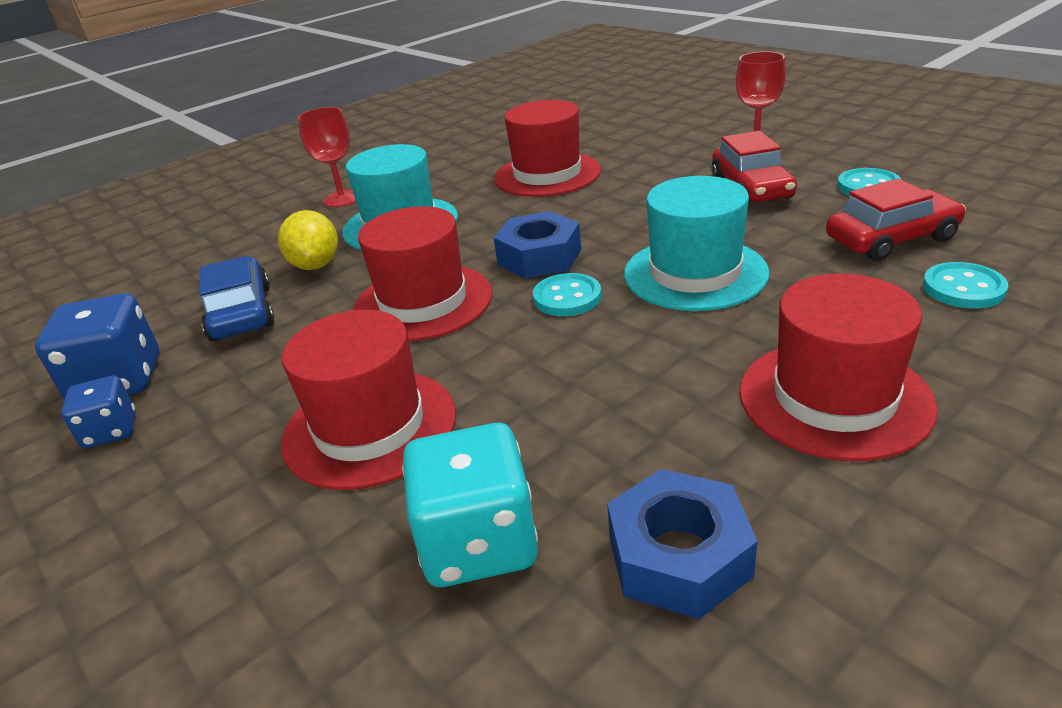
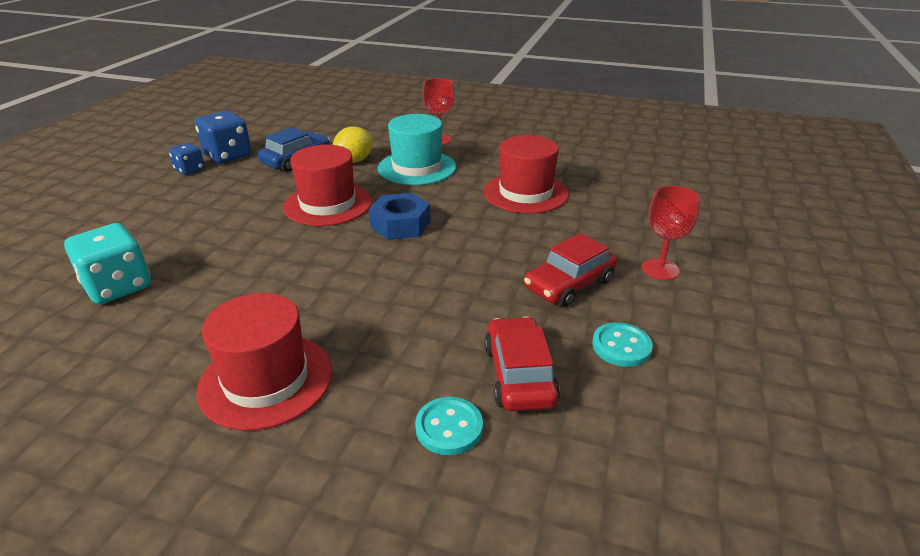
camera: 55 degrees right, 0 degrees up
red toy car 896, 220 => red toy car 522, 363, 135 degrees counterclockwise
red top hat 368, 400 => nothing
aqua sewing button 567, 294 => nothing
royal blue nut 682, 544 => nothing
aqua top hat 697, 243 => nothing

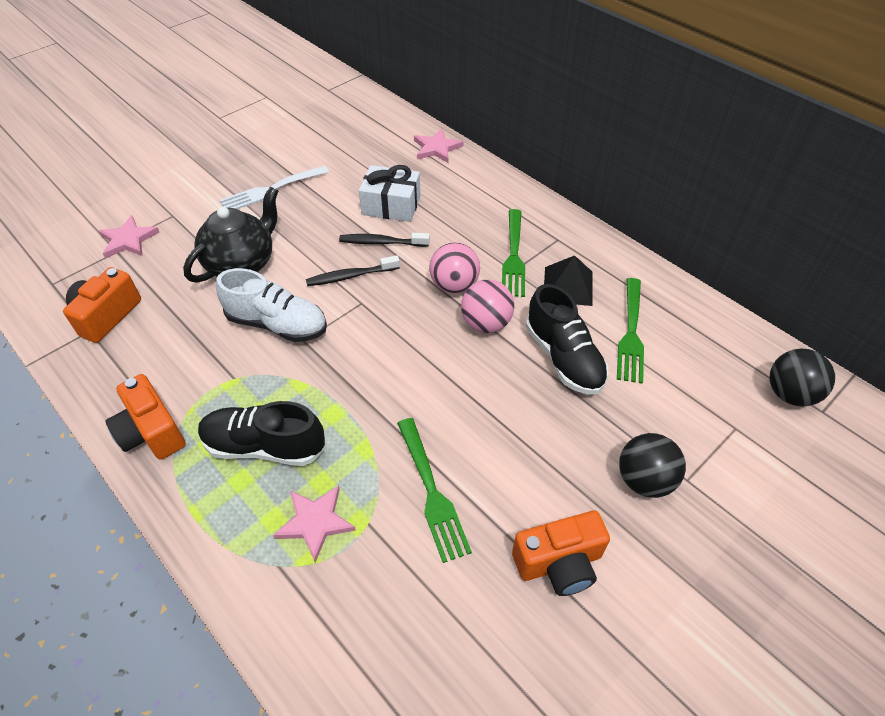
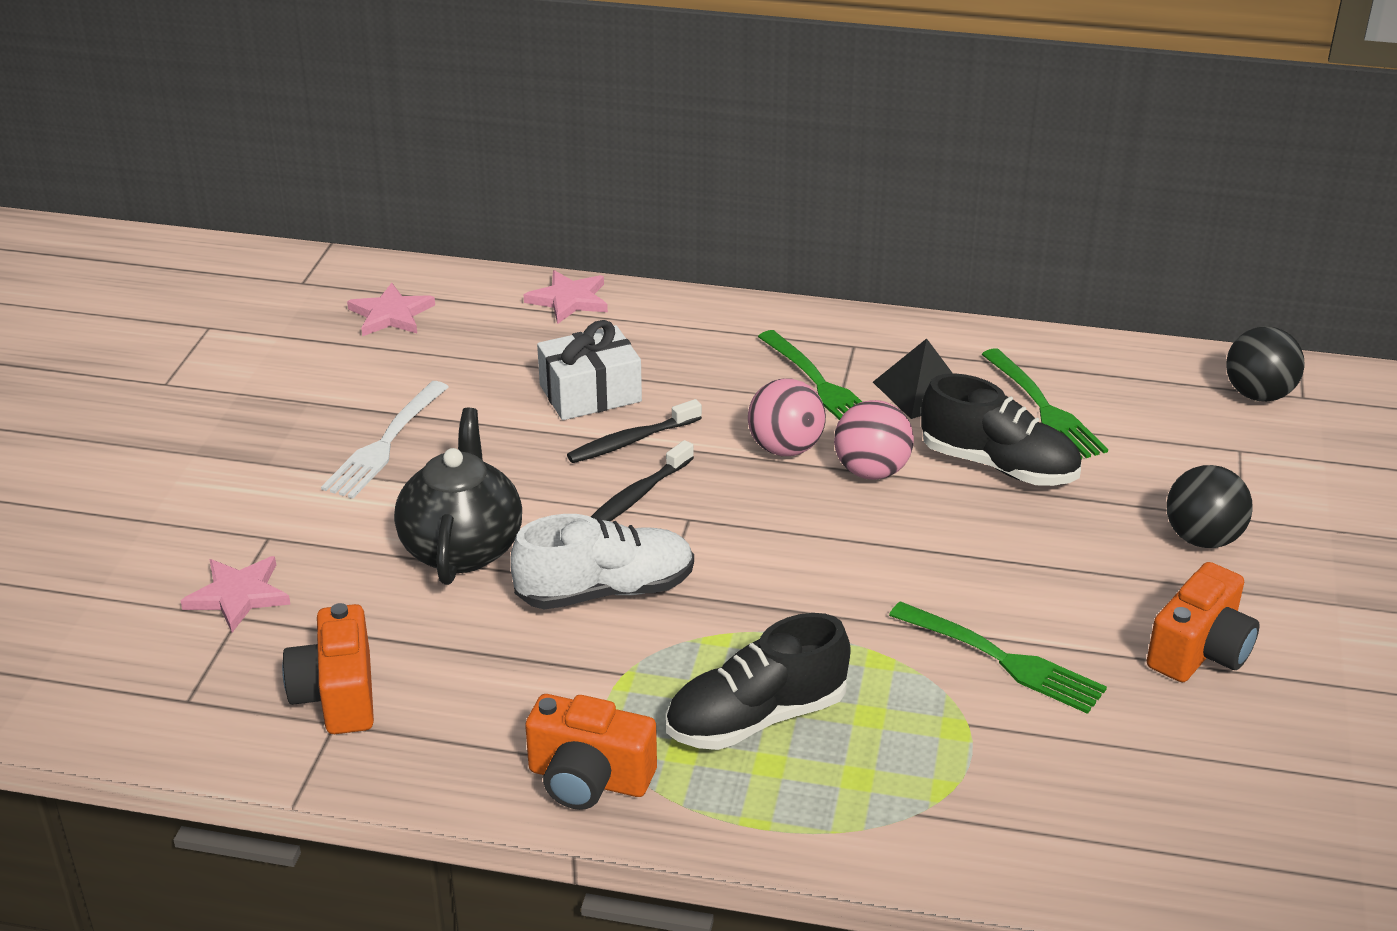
camera: 35 degrees left, 15 degrees down
rose-pink star 314, 524 => rose-pink star 391, 309, move

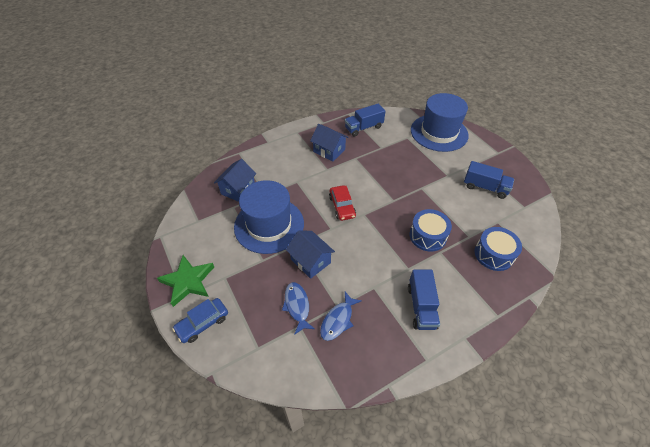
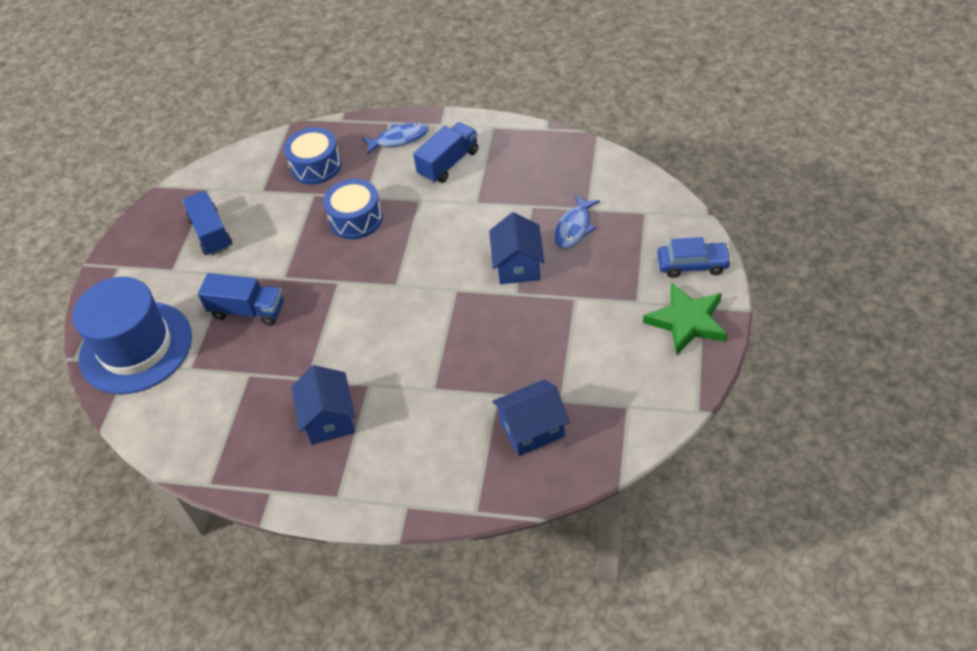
camera: 135 degrees left, 0 degrees up
royal blue truck 365, 120 => royal blue truck 241, 299, move
royal blue fish 341, 316 => royal blue fish 395, 138, move
royal blue top hat 269, 217 => nothing
red toy car 342, 203 => nothing

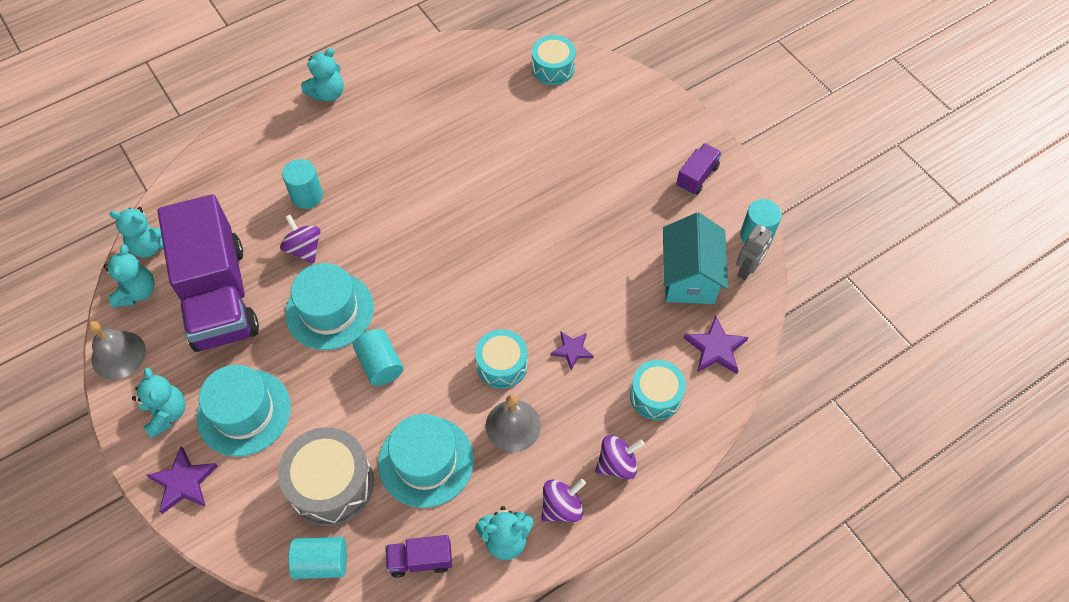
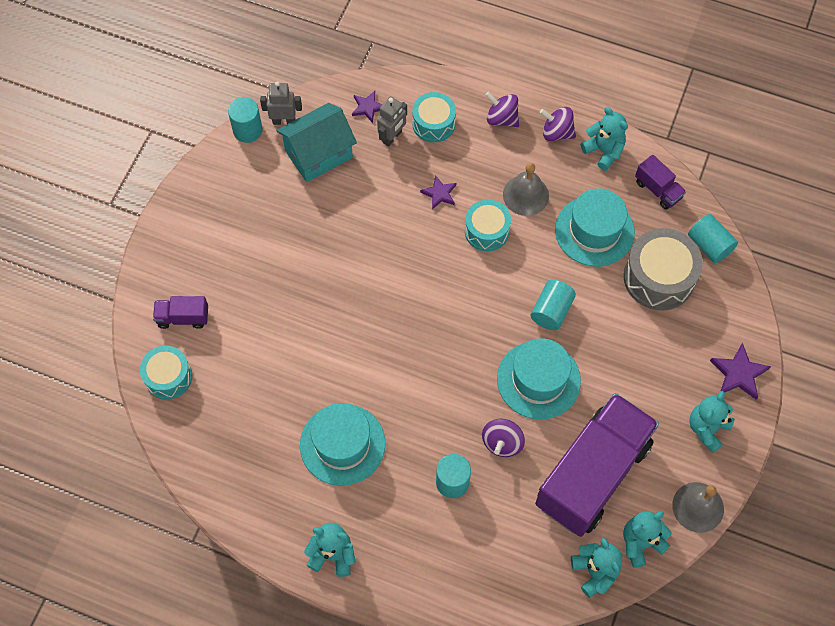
camera: 125 degrees left, 5 degrees up
royal purple truck 699, 169 => royal purple truck 180, 312, move
aqua top hat 244, 410 => aqua top hat 342, 444, move
royal purple star 716, 345 => royal purple star 367, 107, x0.67
nothing => grey toy robot 392, 121

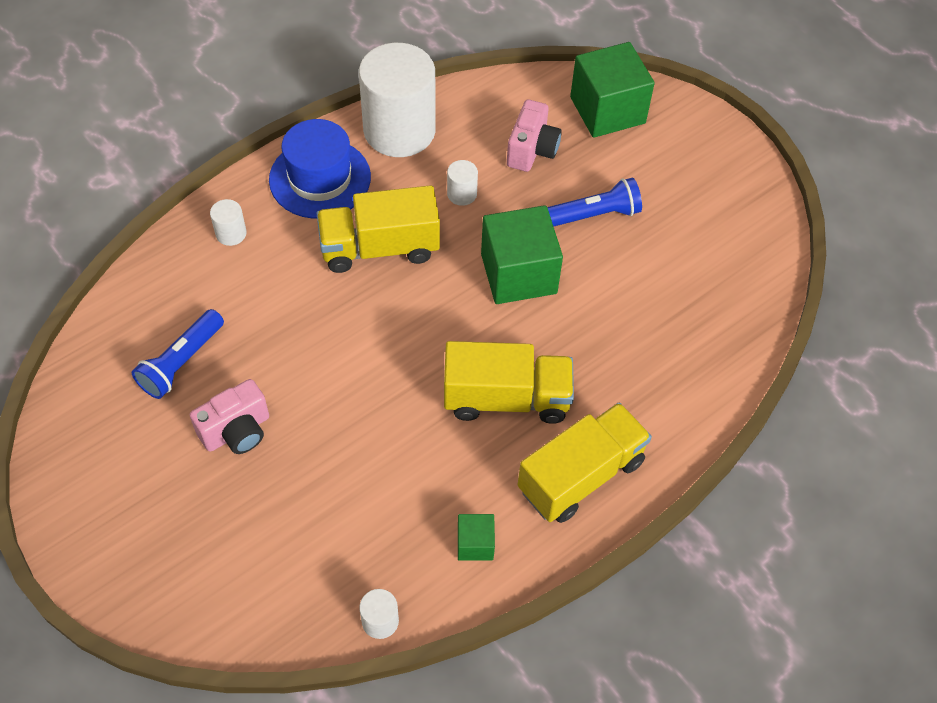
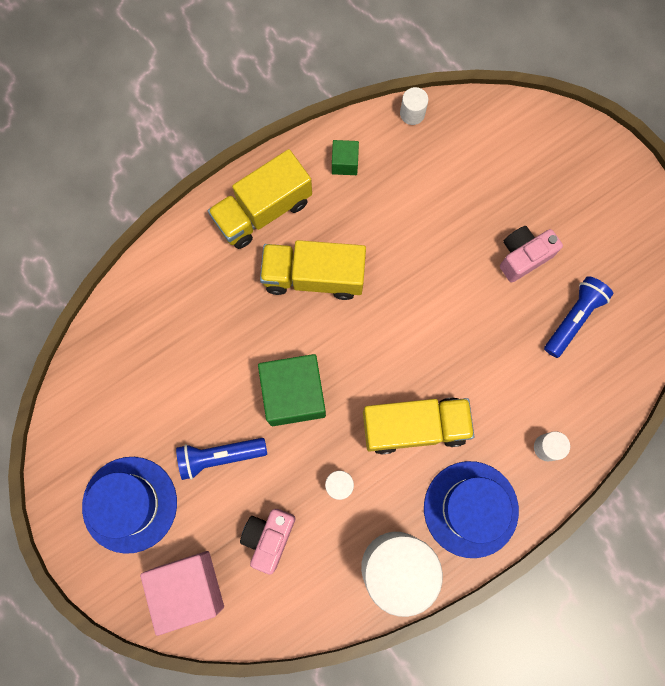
camera: 175 degrees left, 20 degrees up
nothing => royal blue top hat 129, 505
leaf-green block 612, 90 => rose-pink block 182, 593

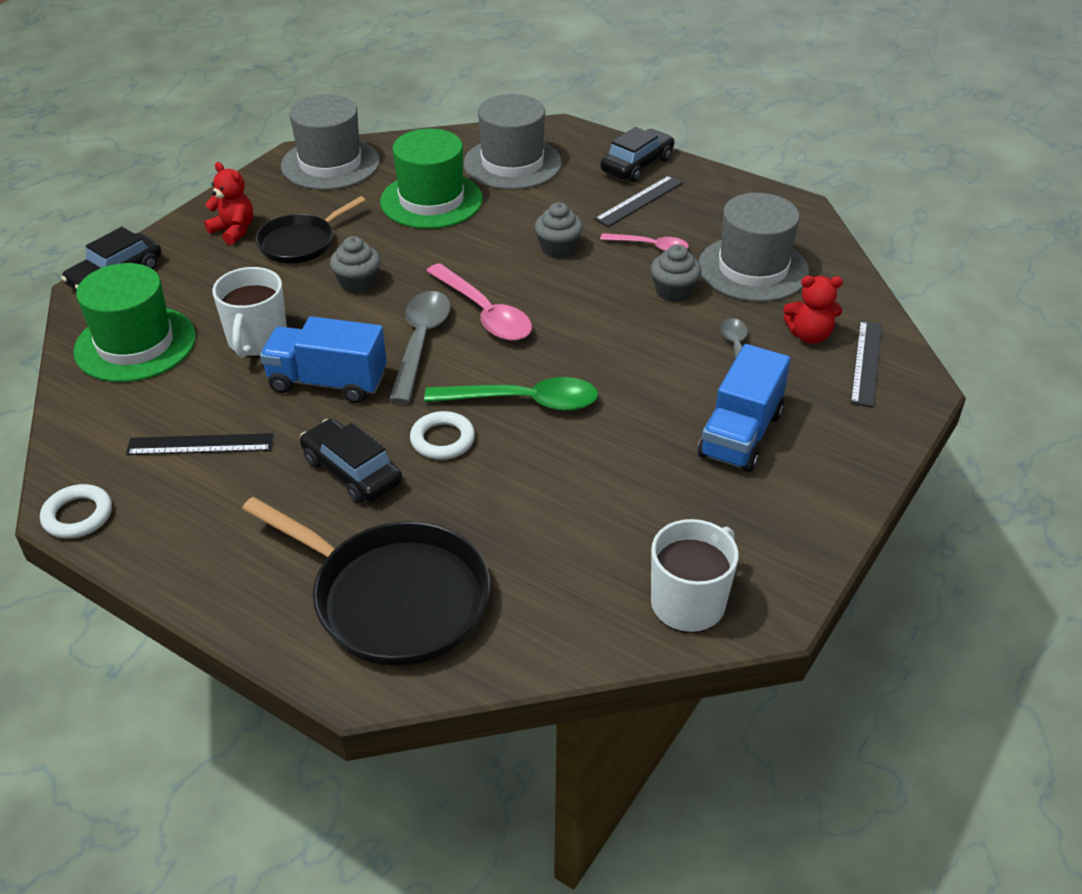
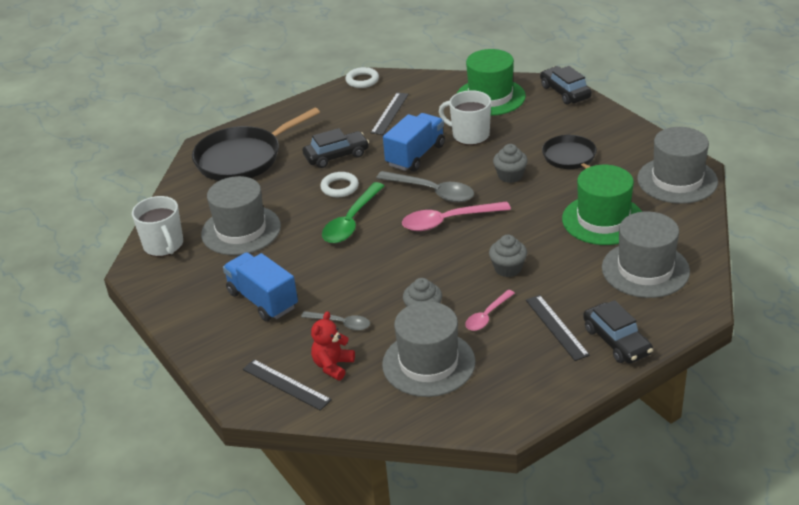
camera: 115 degrees right, 5 degrees down
nothing => grey top hat 241, 215
red stuffed bear 228, 203 => nothing

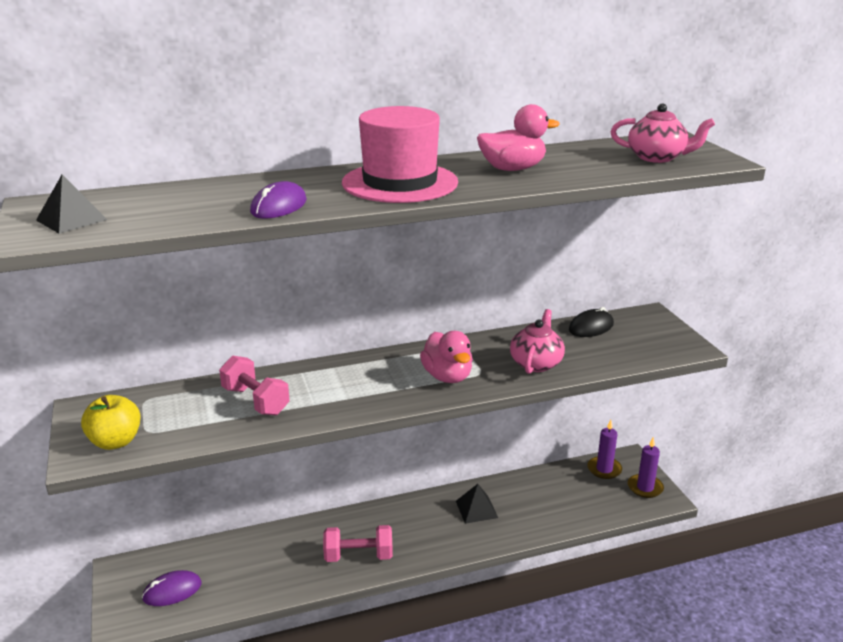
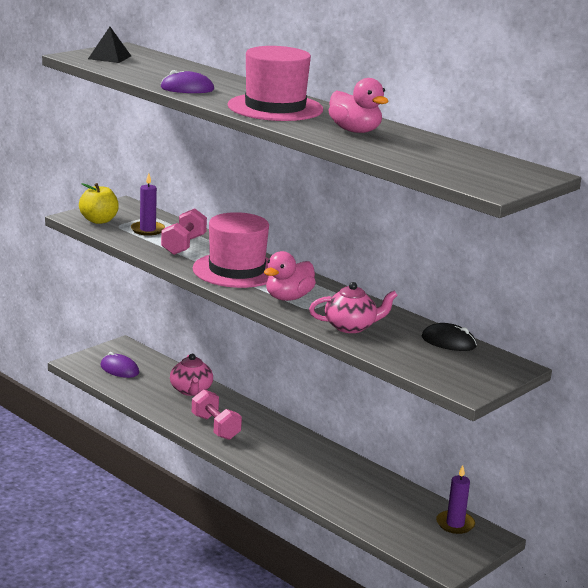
camera: 60 degrees right, 5 degrees down
royal purple pillar candle 646, 467 => royal purple pillar candle 148, 204, move
rose-pink tea pot 662, 133 => rose-pink tea pot 191, 375, move
nothing => rose-pink top hat 231, 250
black solid pyramid 477, 504 => nothing

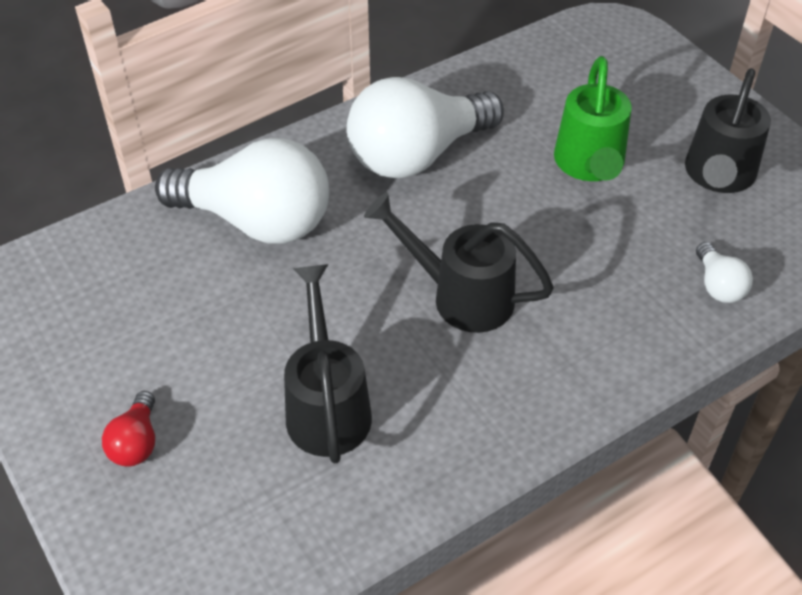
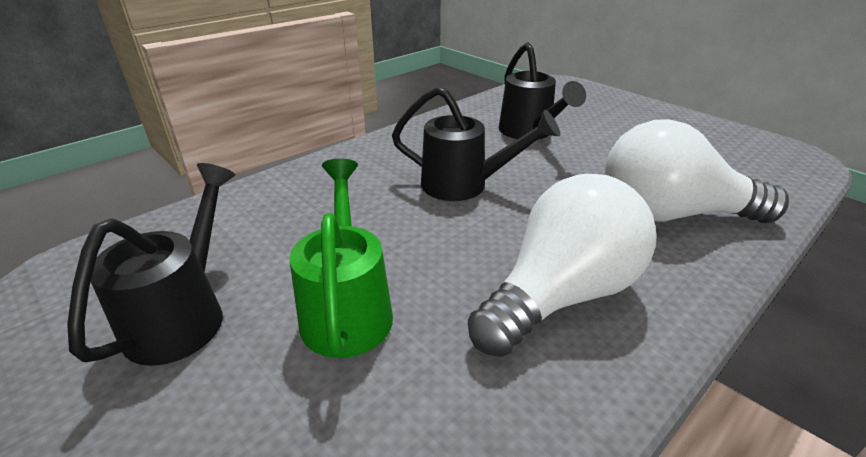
camera: 170 degrees right, 15 degrees down
red light bulb 128, 429 => nothing
snow-white light bulb 724, 272 => nothing

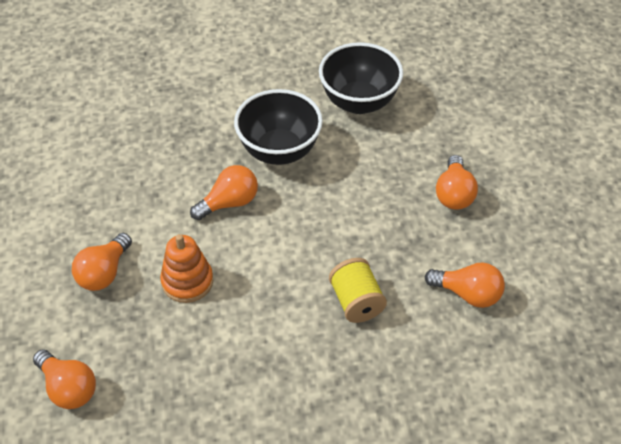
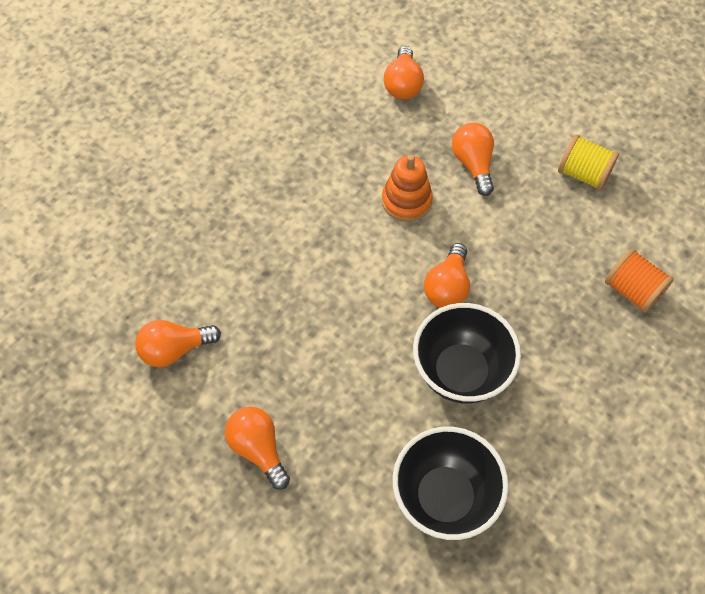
camera: 140 degrees right, 10 degrees up
orange light bulb 64, 379 => orange light bulb 404, 72, 90 degrees counterclockwise
bright yellow spool 358, 290 => bright yellow spool 588, 162, move
nothing => orange spool 639, 280

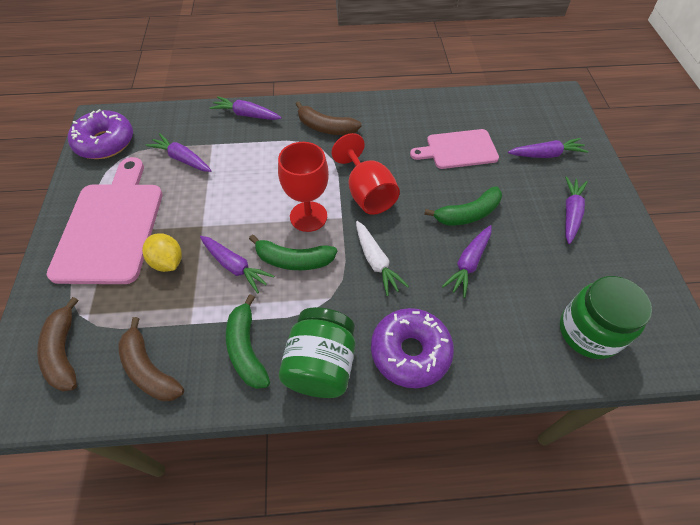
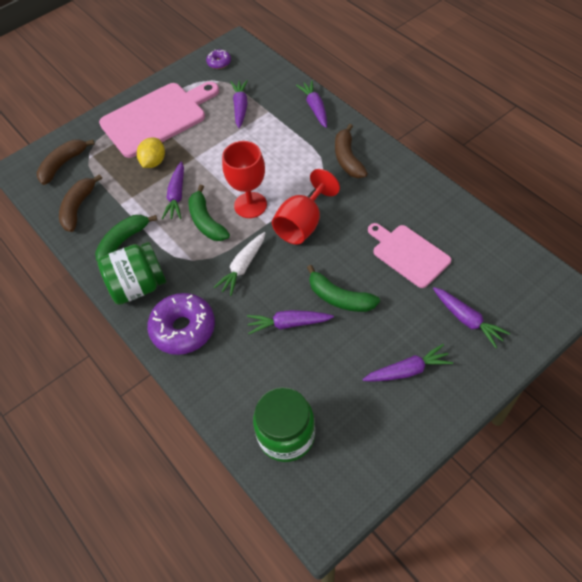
camera: 60 degrees right, 0 degrees up
royal purple doughnut 100, 134 => royal purple doughnut 218, 59, x0.49

